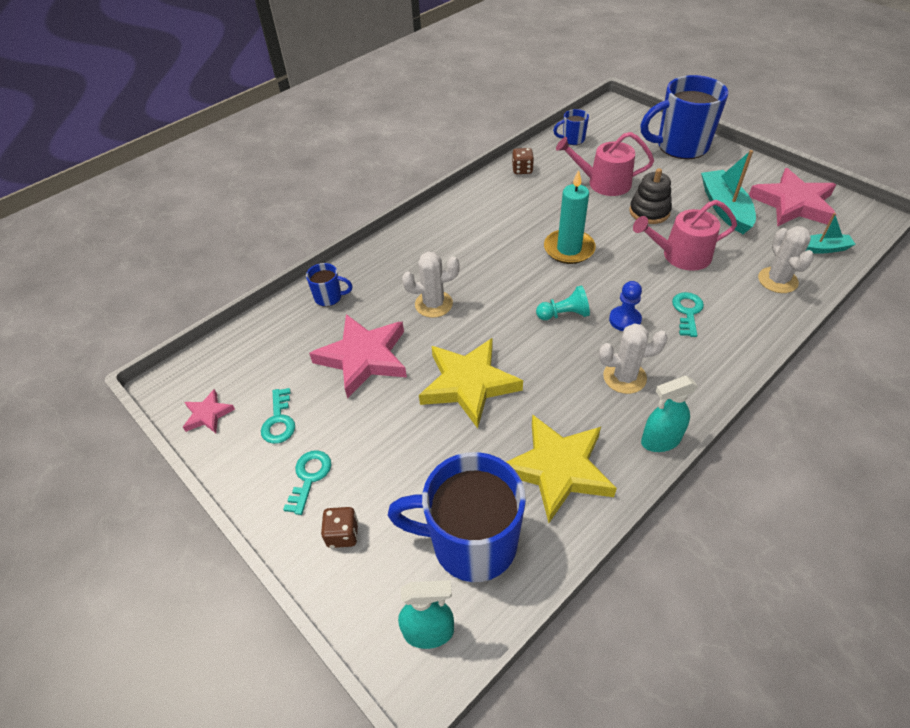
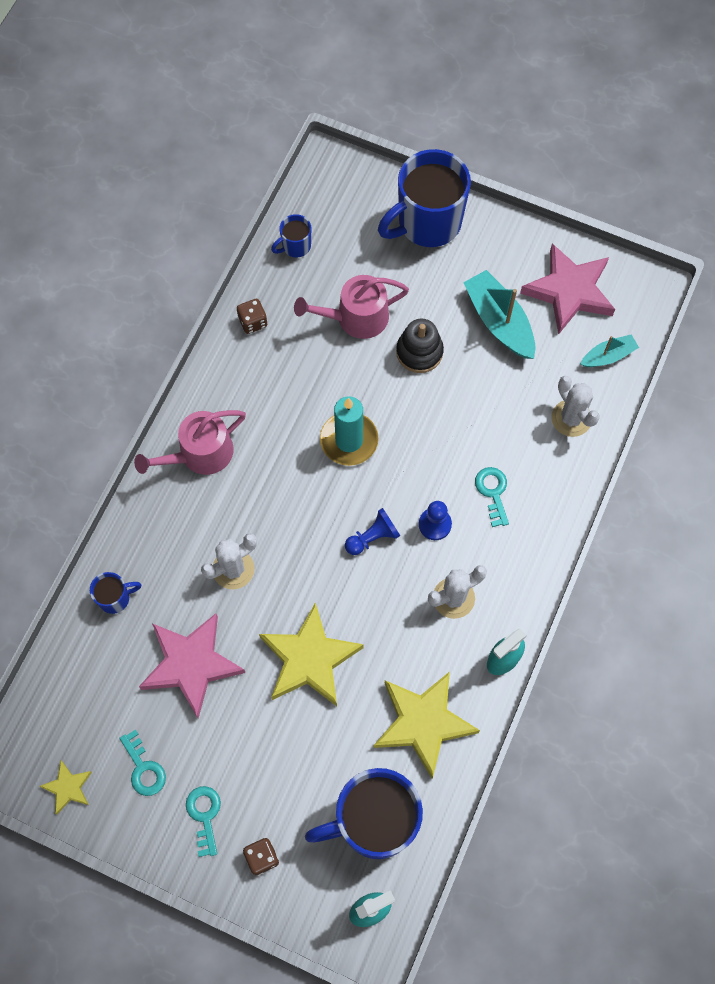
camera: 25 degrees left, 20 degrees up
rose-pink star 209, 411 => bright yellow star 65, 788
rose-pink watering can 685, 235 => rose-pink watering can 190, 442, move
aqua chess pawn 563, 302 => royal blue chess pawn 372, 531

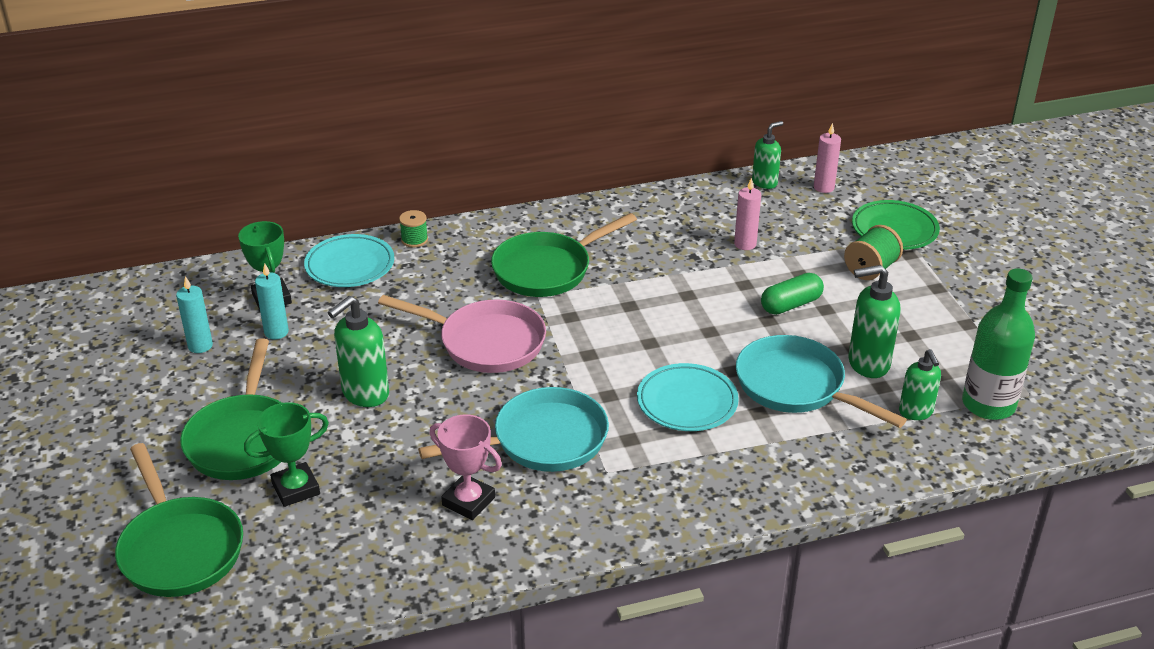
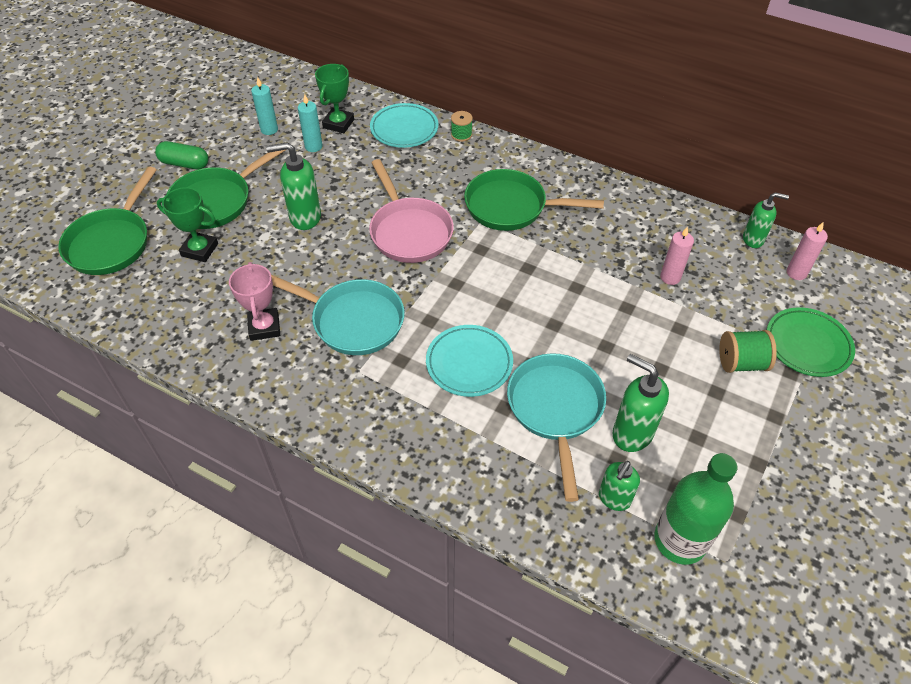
camera: 45 degrees right, 15 degrees up
leaf-green pill shape 792, 294 => leaf-green pill shape 181, 155, move

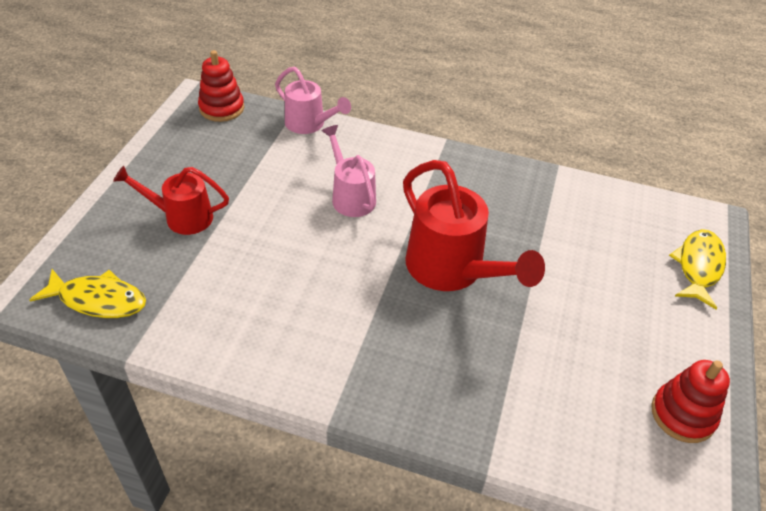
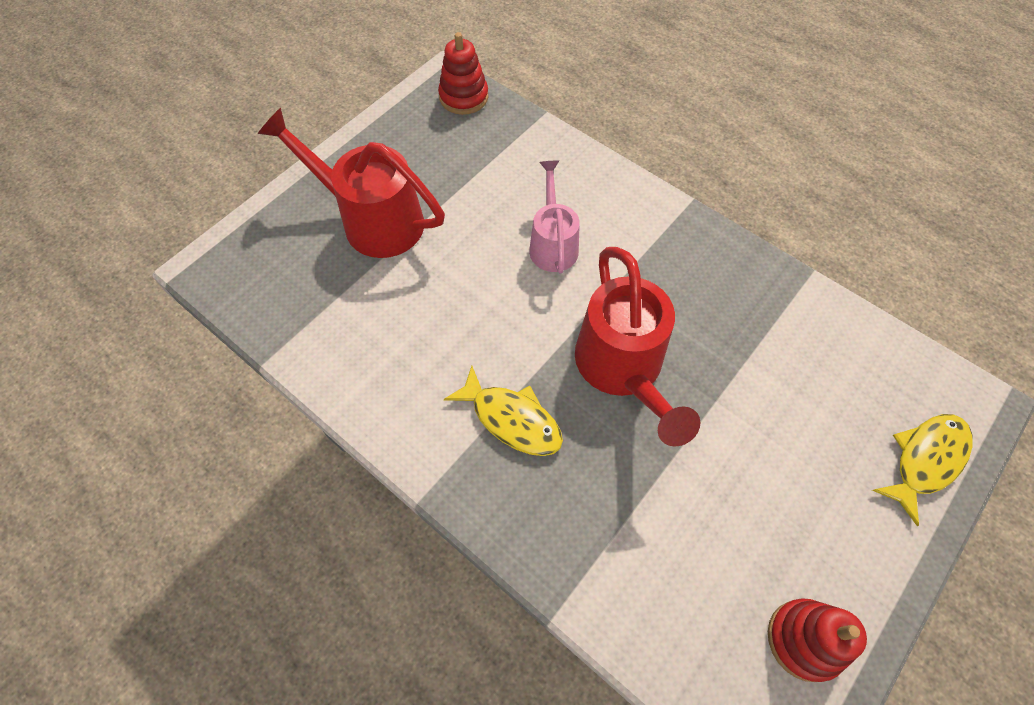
camera: 25 degrees right, 15 degrees up
red watering can 171, 200 => red watering can 351, 183, x1.64
bright yellow fish 87, 293 => bright yellow fish 503, 411, move
rose-pink watering can 313, 100 => nothing

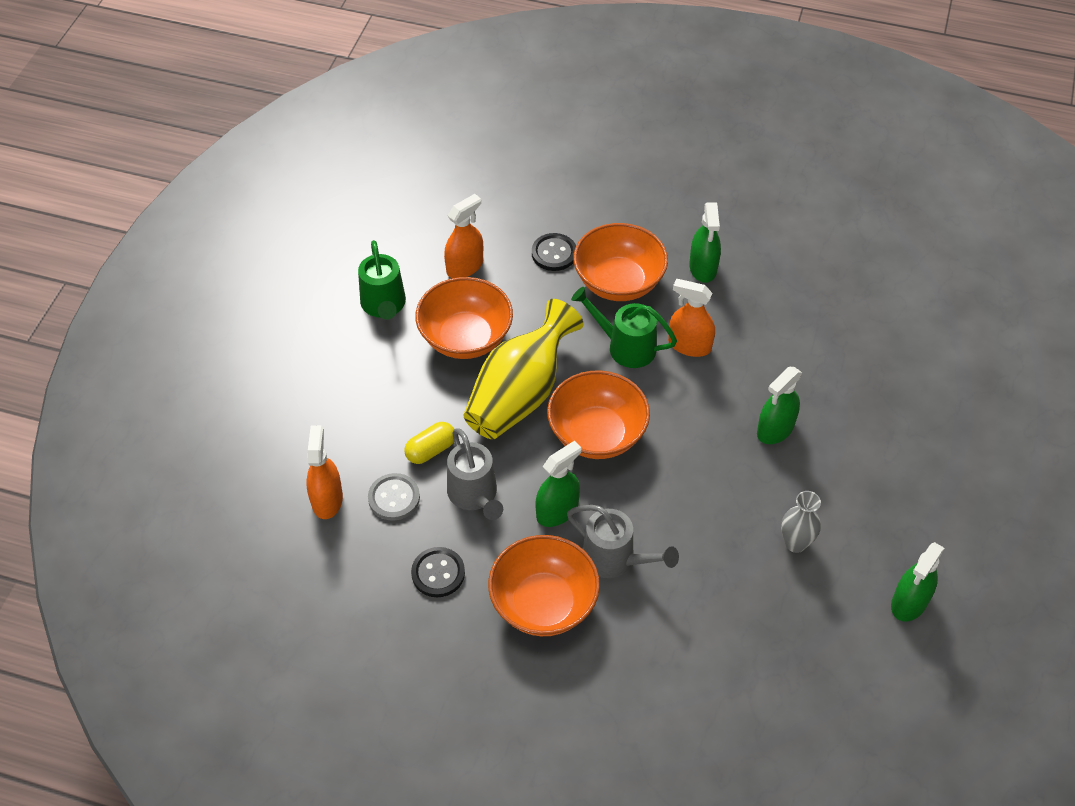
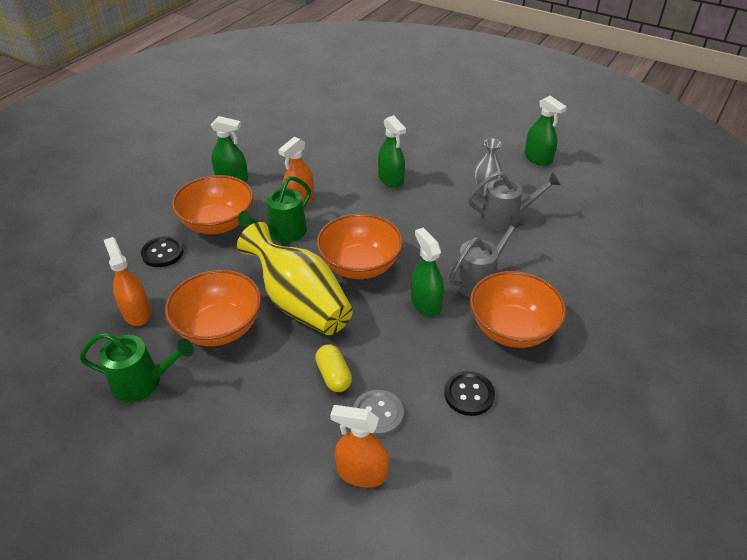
camera: 75 degrees left, 10 degrees down
grey watering can 475, 474 => grey watering can 514, 201, move

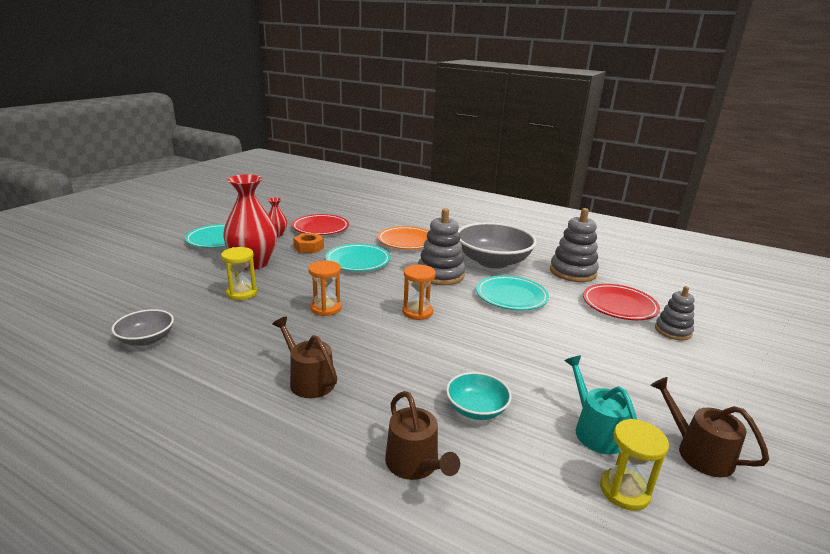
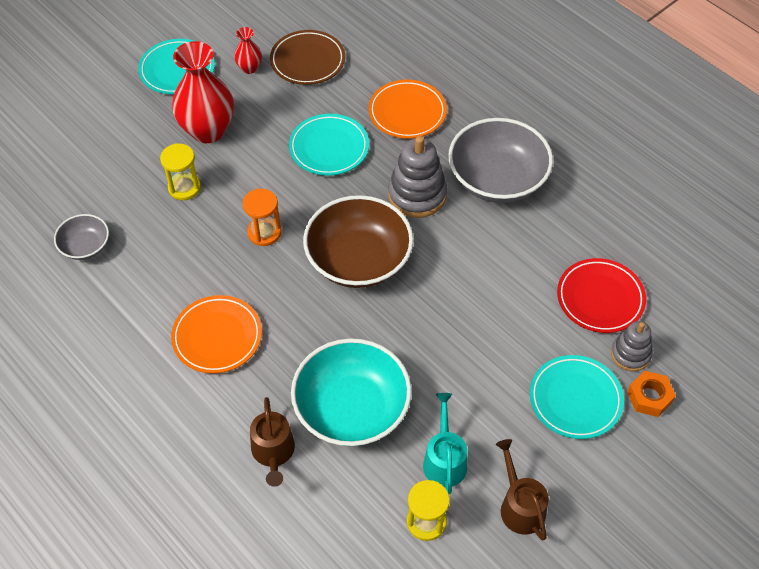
camera: 20 degrees right, 30 degrees up
dark brown watering can 304, 357 => orange plate 216, 334
red plate 320, 224 => dark brown plate 307, 57
aqua deep dish 479, 396 => aqua deep dish 351, 392, x1.98
orange sandglass 419, 292 => dark brown deep dish 358, 241
aqua plate 512, 293 => aqua plate 577, 397, move
orange nut 308, 243 => orange nut 651, 394, move
grey stacking toy 574, 245 => nothing

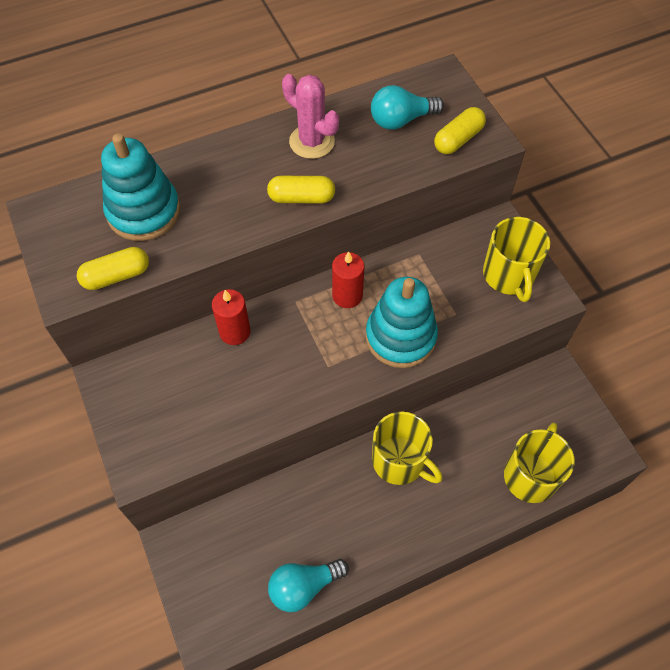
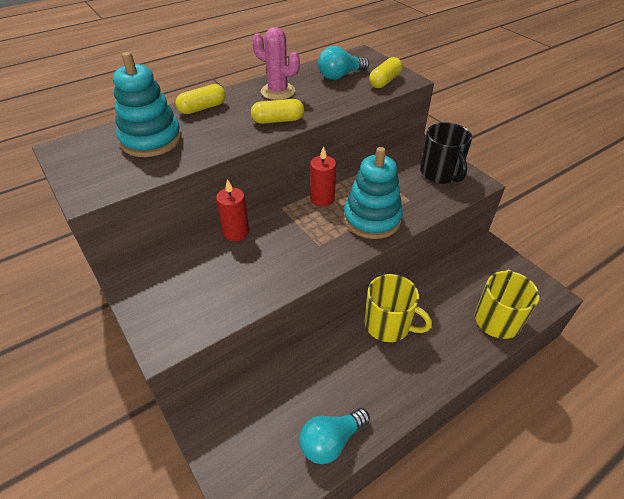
camera: 10 degrees left, 15 degrees down
bright yellow pill shape 113, 268 => bright yellow pill shape 201, 99, move
bright yellow tea mug 516, 259 => black tea mug 446, 153

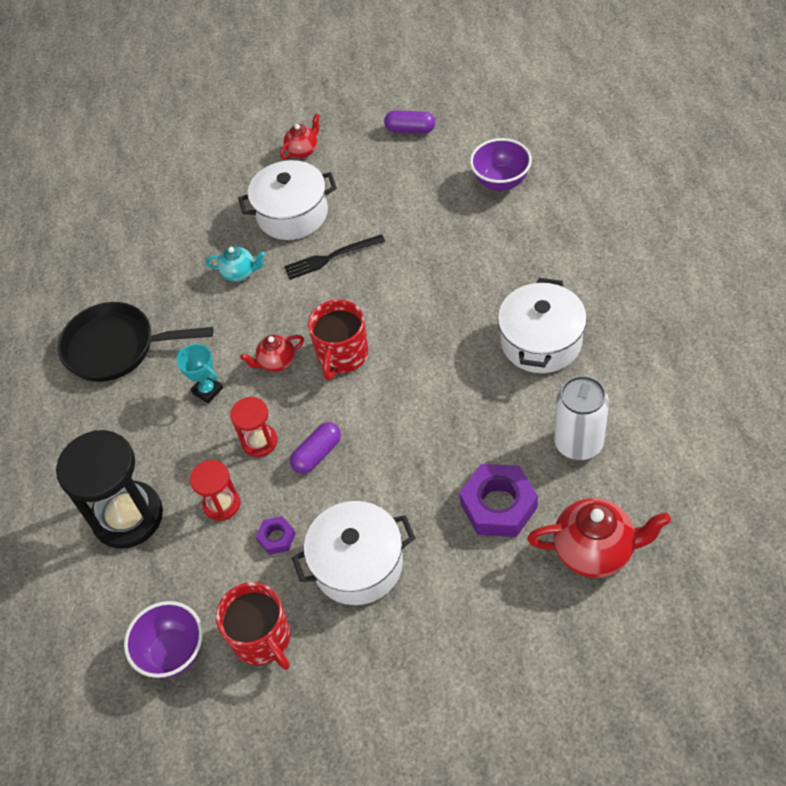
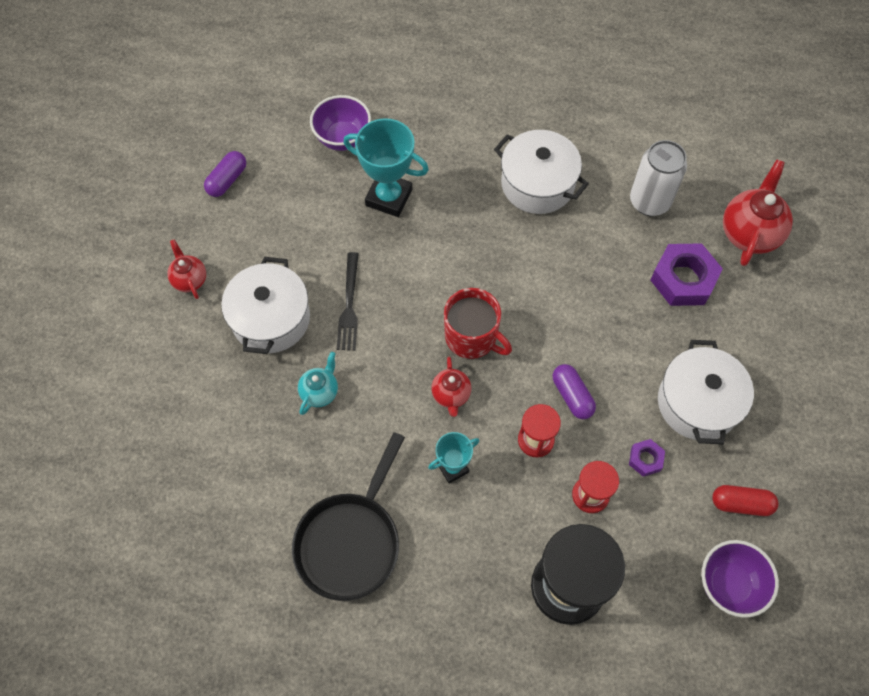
camera: 75 degrees left, 10 degrees up
nothing => aqua prize cup 386, 167
red tea mug 253, 626 => red pill shape 745, 500

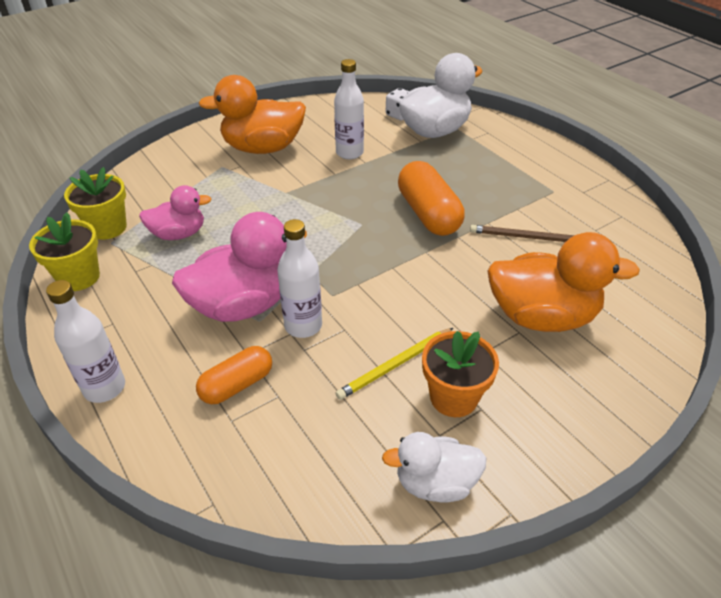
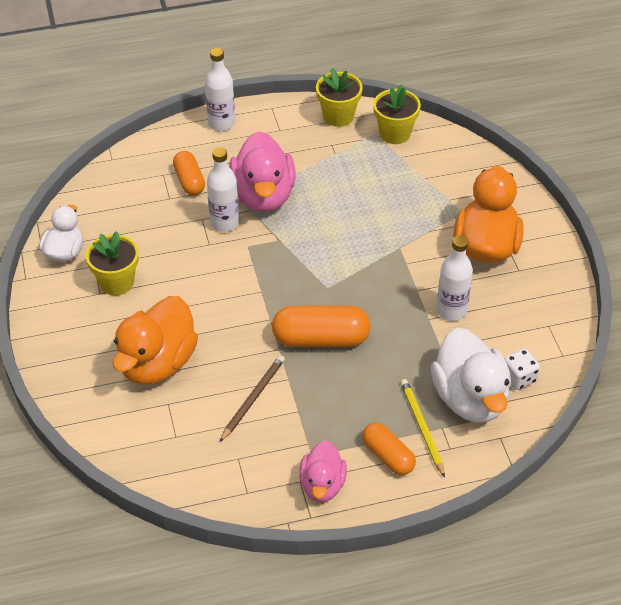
camera: 110 degrees right, 5 degrees up
orange plant pot 460, 374 => bright yellow plant pot 112, 263
rose-pink duck 175, 212 => rose-pink duck 323, 471, move
nothing => orange pill shape 389, 449
bright yellow lead pencil 394, 364 => bright yellow lead pencil 422, 428, move

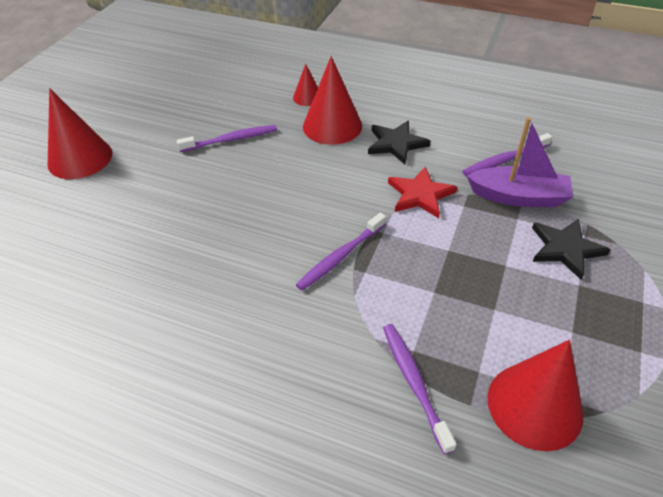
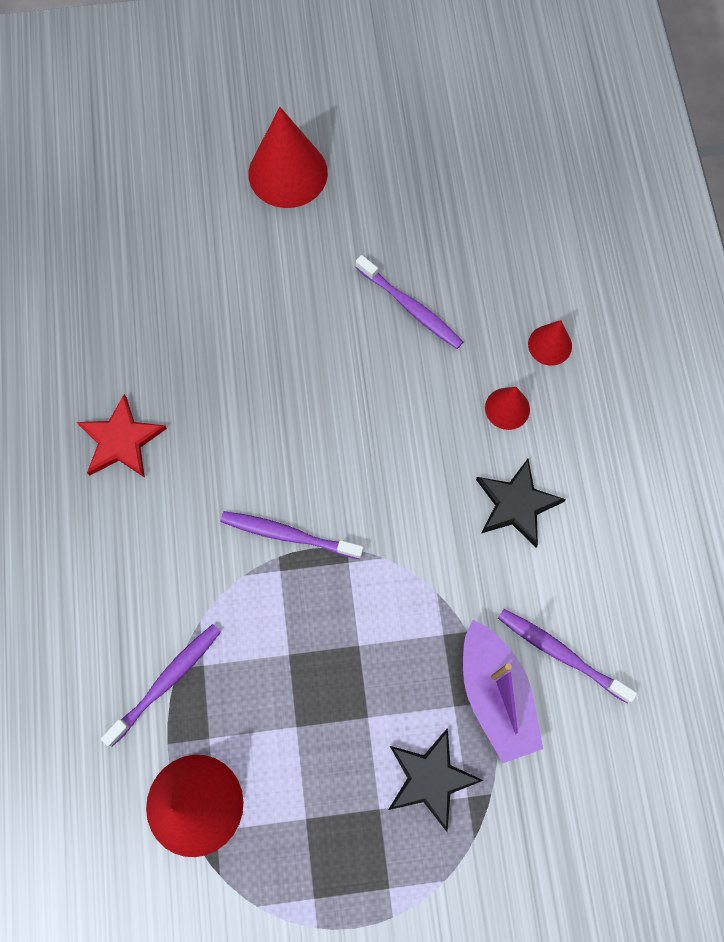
camera: 60 degrees right, 25 degrees up
red star 422, 192 => red star 122, 436, move
red cone shape 332, 100 => red cone shape 507, 408, x0.52

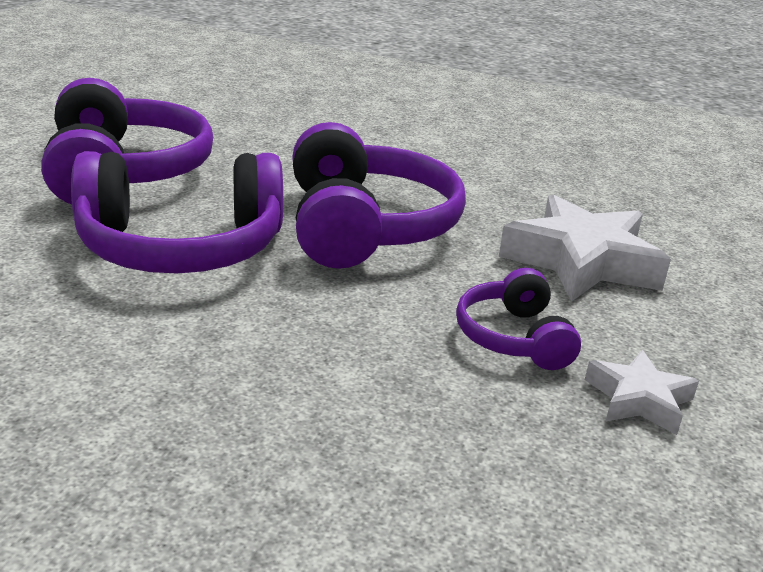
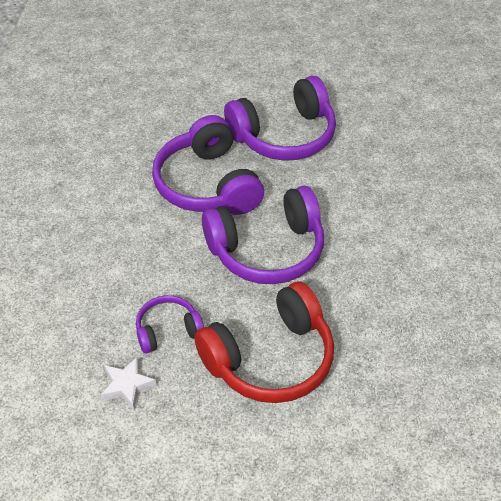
camera: 80 degrees right, 20 degrees up
snow-white star 585, 247 => red headphones 264, 342

